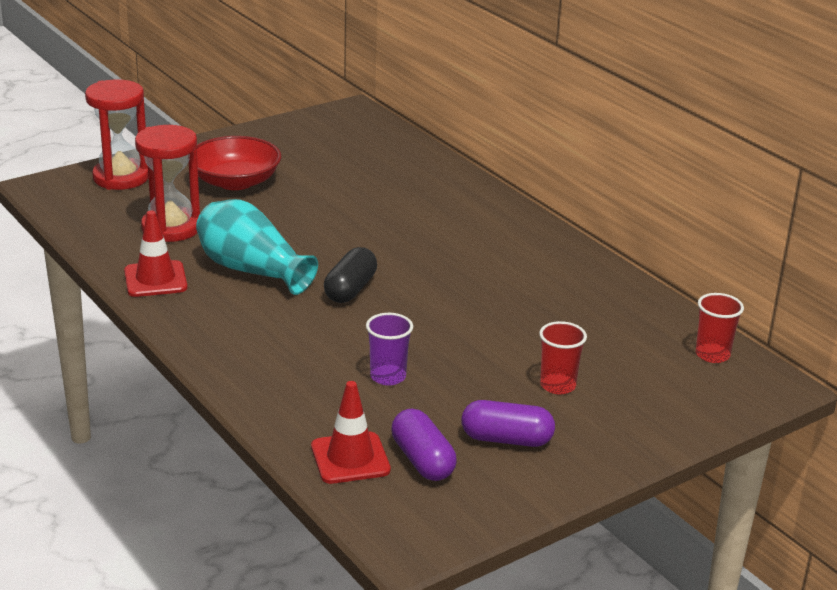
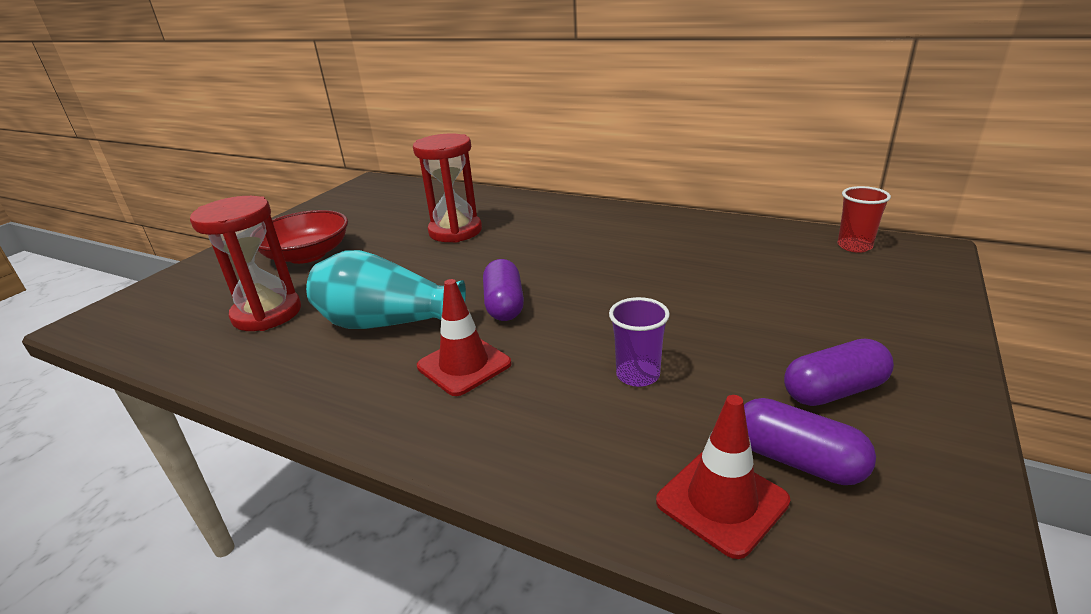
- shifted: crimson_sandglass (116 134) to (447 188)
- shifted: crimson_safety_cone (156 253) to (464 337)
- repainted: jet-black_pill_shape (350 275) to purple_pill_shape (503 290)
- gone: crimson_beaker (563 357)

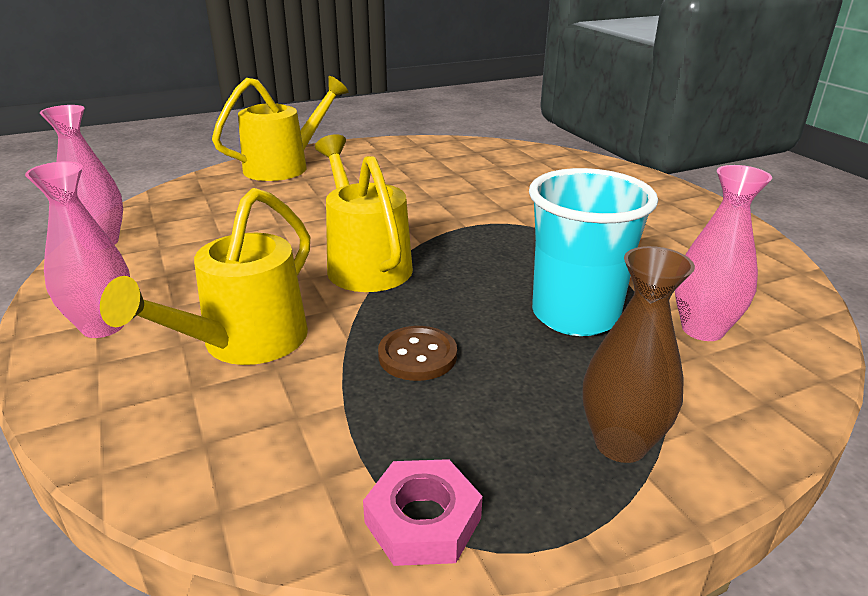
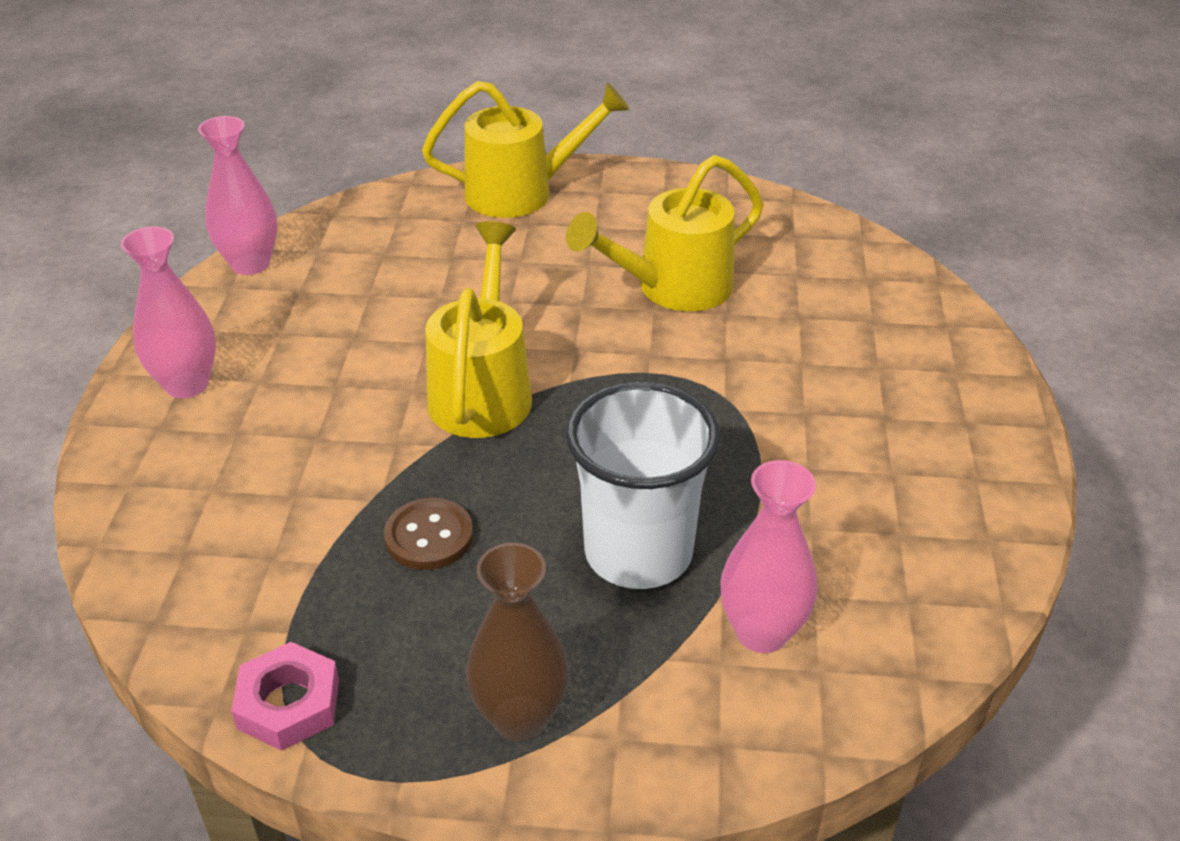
- shifted: bright_yellow_watering_can (205 276) to (664 233)
- repainted: aqua_beaker (593 252) to snow-white_beaker (643 485)

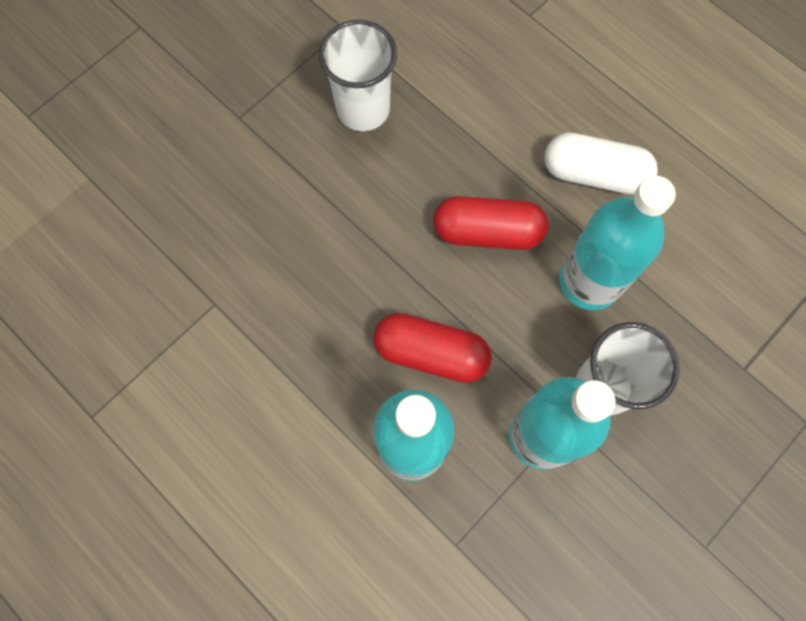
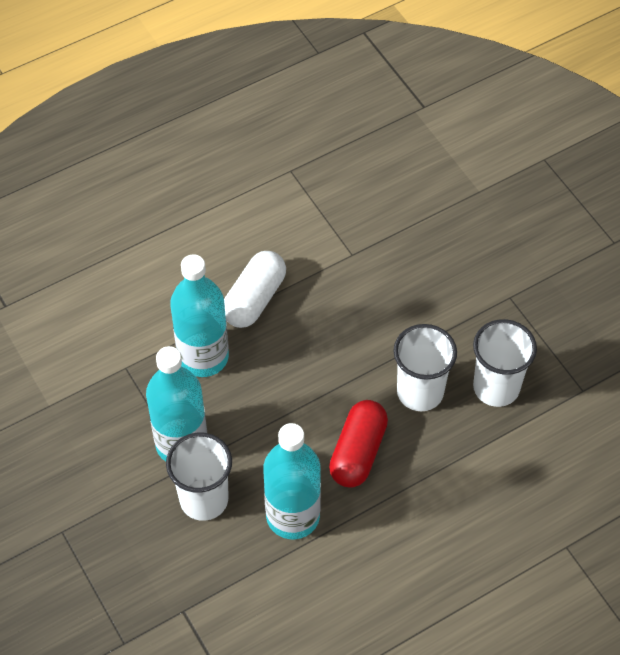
- gone: crimson_pill_shape (432 348)
- shifted: snow-white_pill_shape (601 163) to (255 289)
- new: snow-white_beaker (425 367)

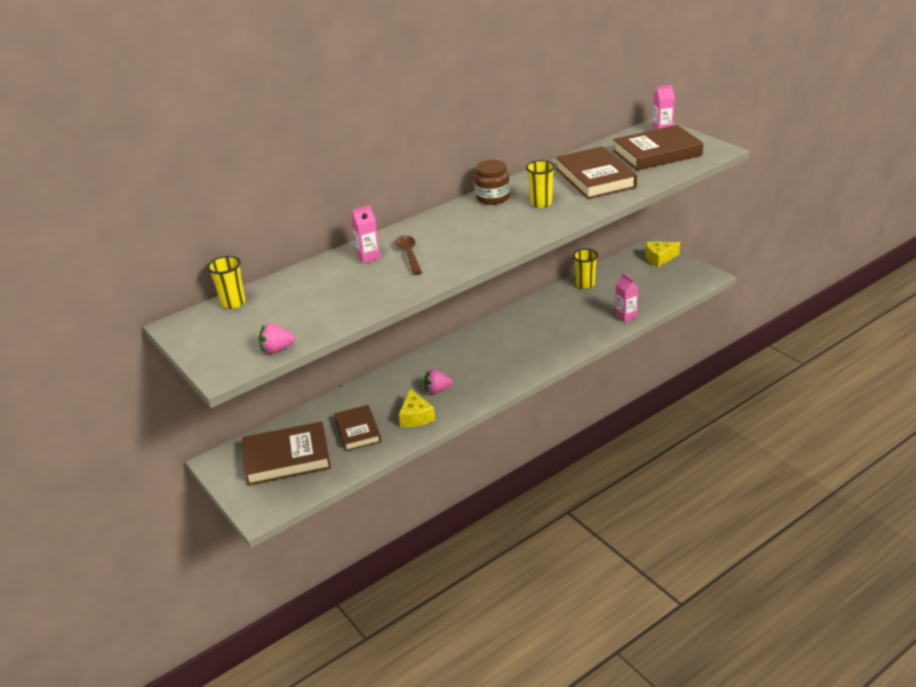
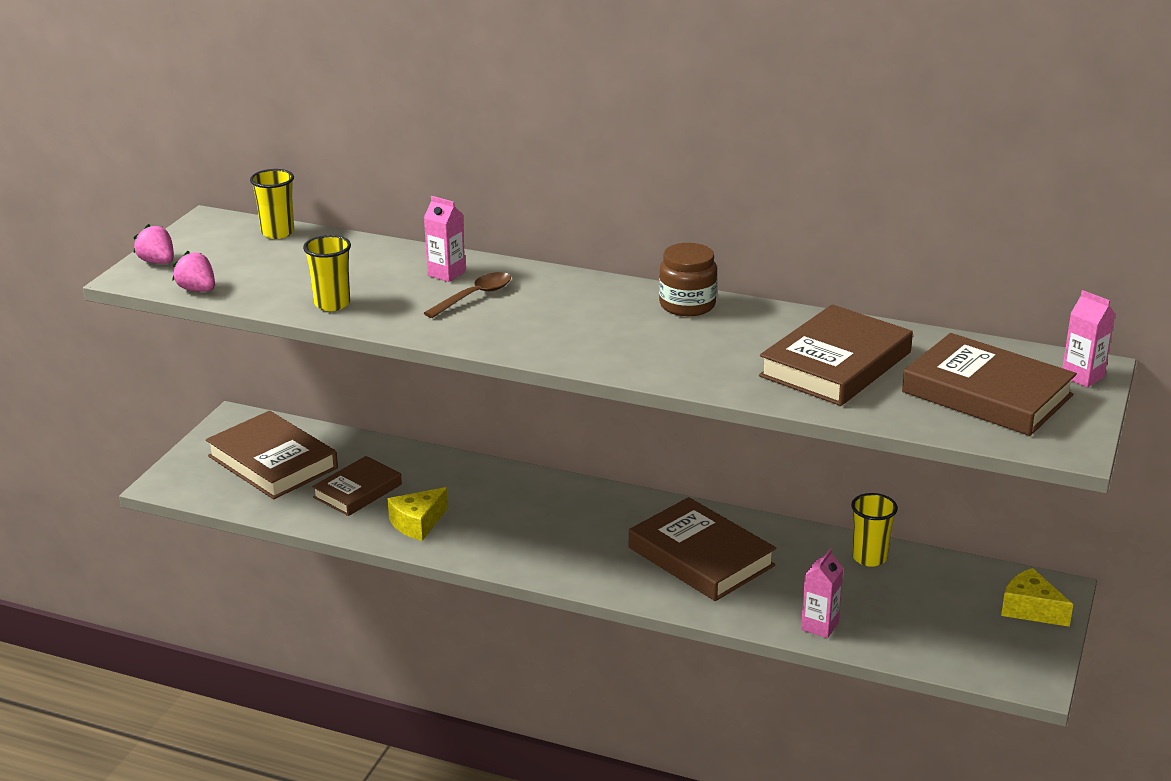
- shifted: rosy_strawberry (438 381) to (153 244)
- shifted: bright_yellow_beaker (540 184) to (327 273)
- new: brown_book (702 549)

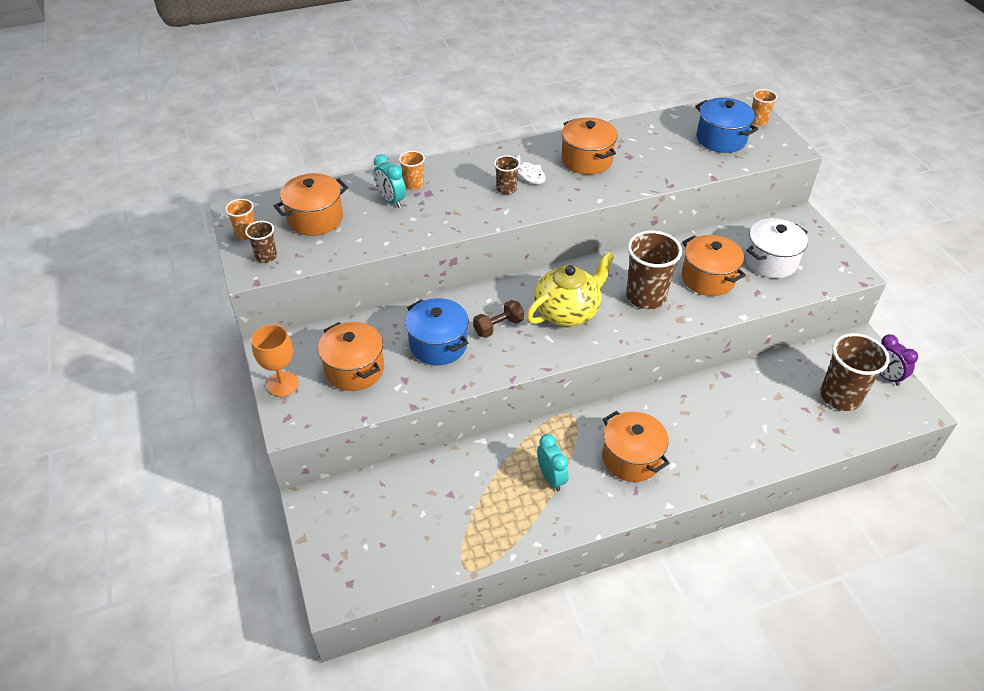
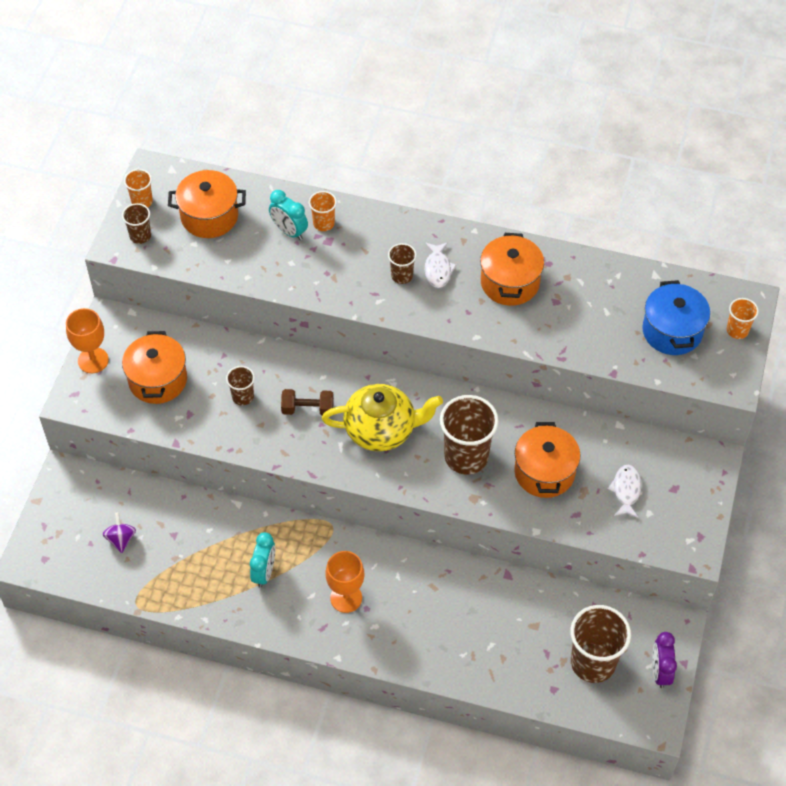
- rotated: aqua_bedside_clock (390 181) = (288 215) 45 degrees counterclockwise
- swapped: royal_blue_pot (436 331) to brown_beaker (240 386)
- swapped: orange-coloured_pot (636 446) to orange-coloured_wine_glass (345 582)
- swapped: snow-white_pot (776 248) to snow-white_fish_figure (624 491)
- new: purple_toy_top (119 532)

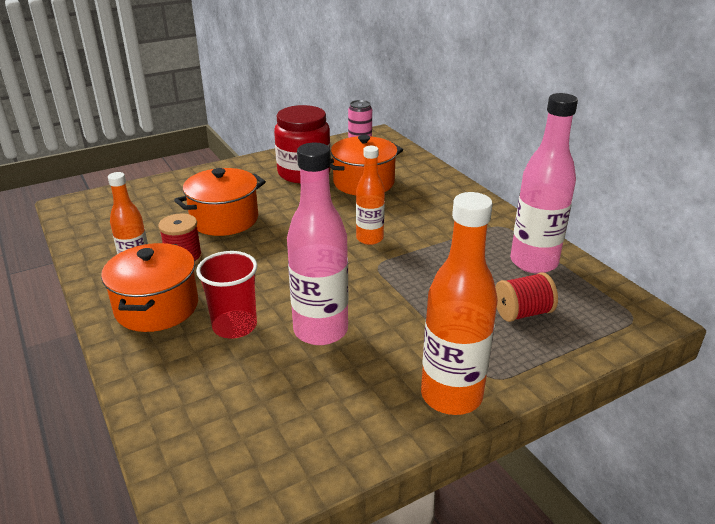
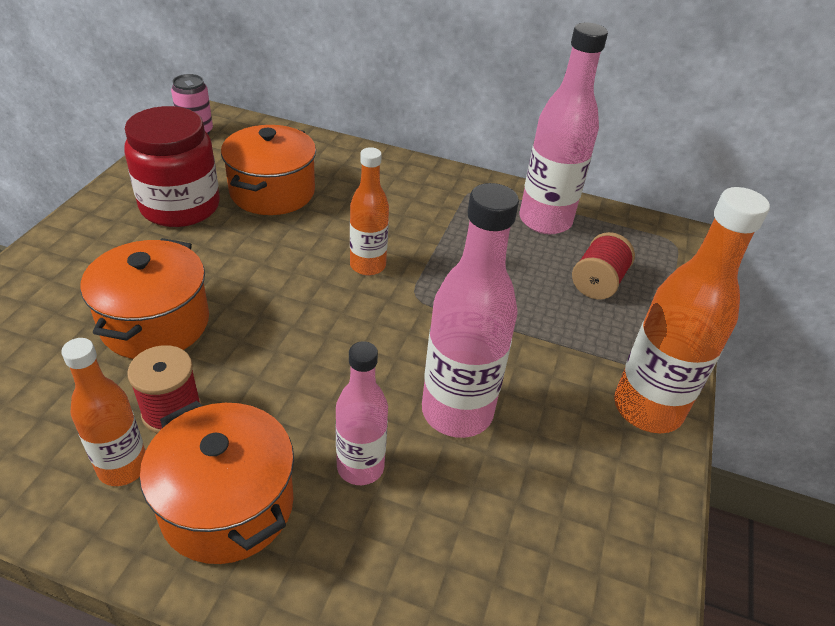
- swapped: crimson_beaker (227 294) to rosy_flask (361 413)

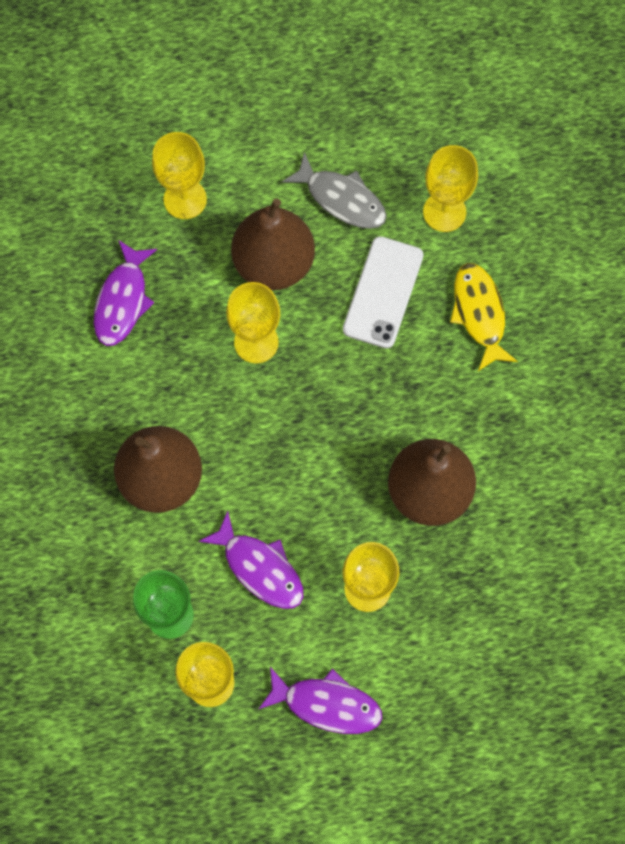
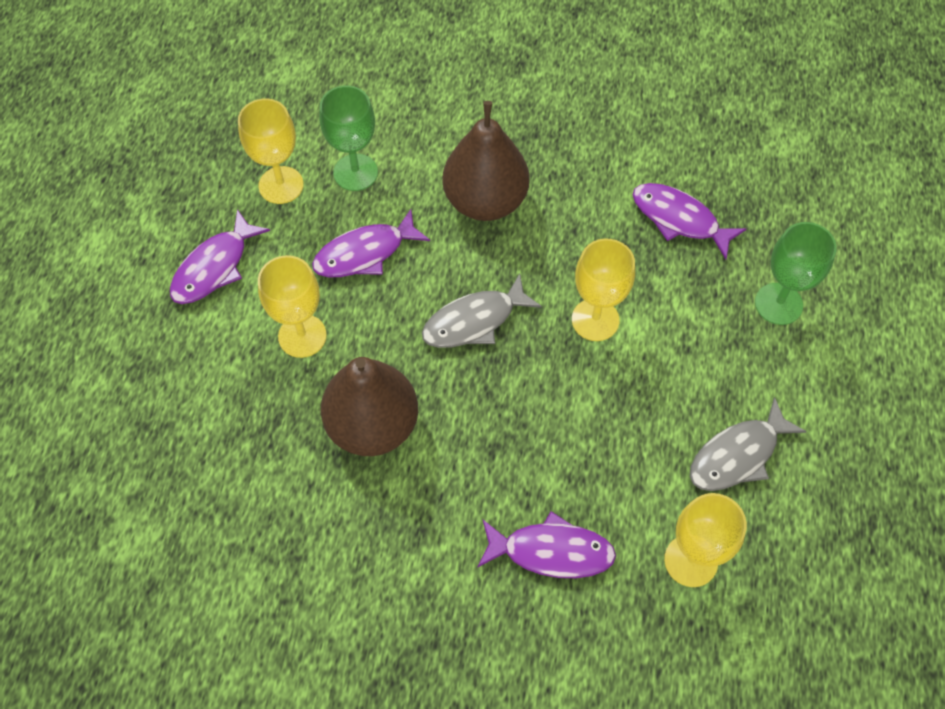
- repainted: bright_yellow_wine_glass (179 175) to leaf-green_wine_glass (796 273)
- gone: brown_pear_fruit (273 244)
- gone: snow-white_mobile_phone (383 292)
- repainted: bright_yellow_fish_figure (484 317) to purple_fish_figure (547 544)
- new: gray_fish_figure (482 311)

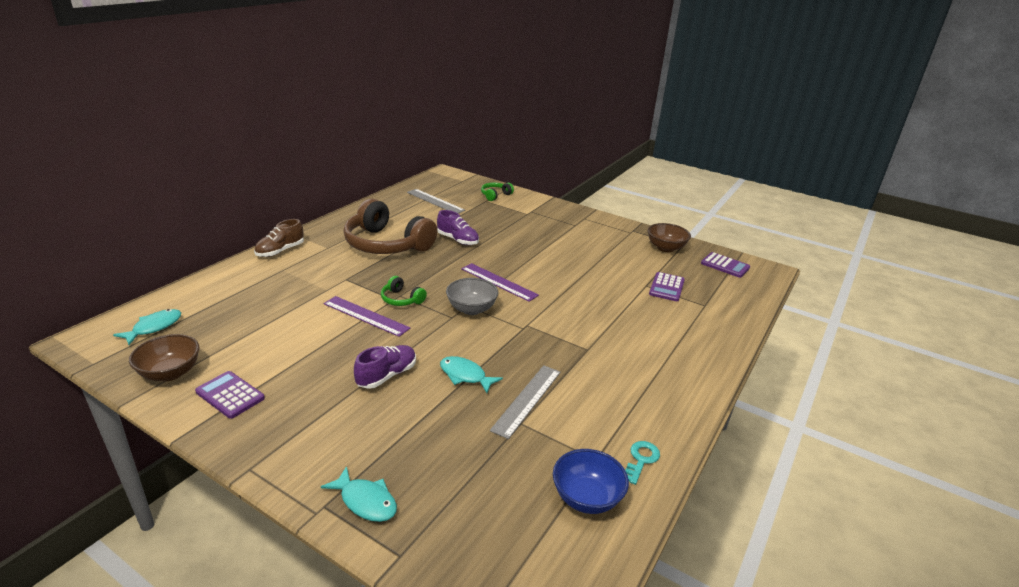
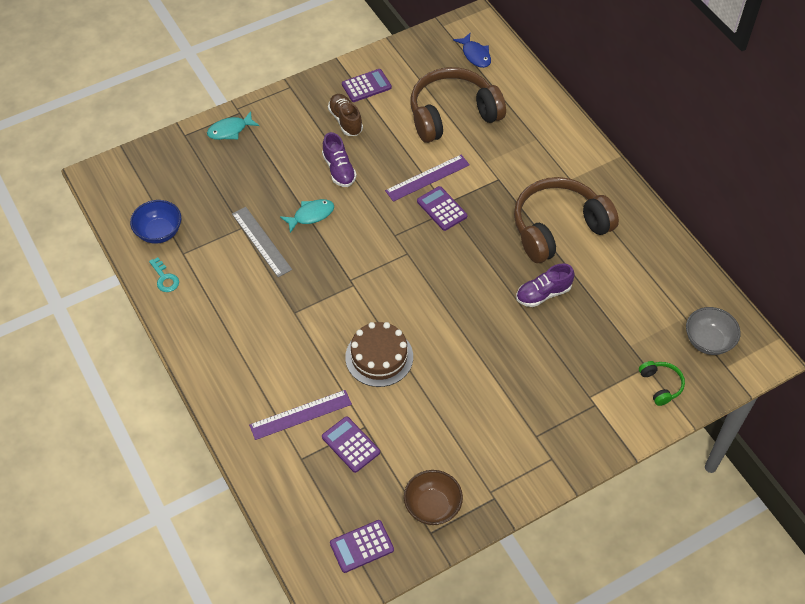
- repainted: aqua_fish_figure (147 327) to royal_blue_fish_figure (472 50)
- gone: brown_deep_dish (164 357)
- shifted: brown_sneaker (279 238) to (345 115)
- swapped: leaf-green_headset (404 291) to purple_adding_machine (442 208)
- gone: gray_straightedge (436 201)
- shifted: gray_deep_dish (472 296) to (713 331)
- shifted: purple_straightedge (500 282) to (300 415)
- new: brown_layer_cake (379 354)
- new: brown_headset (458 105)

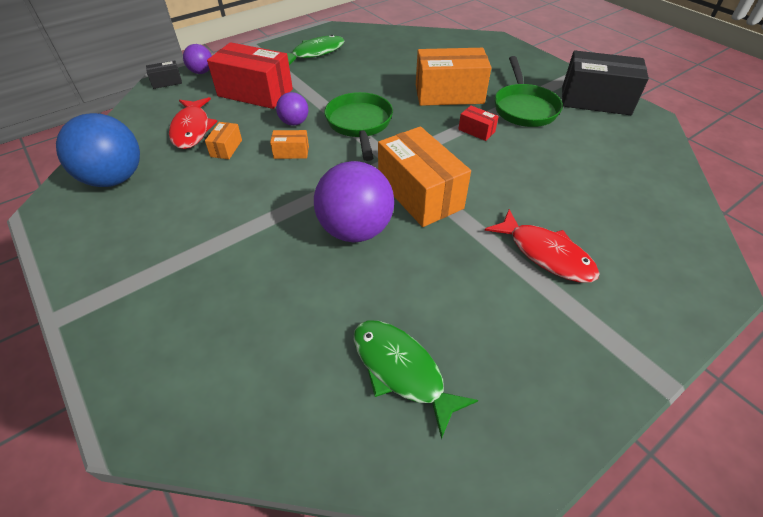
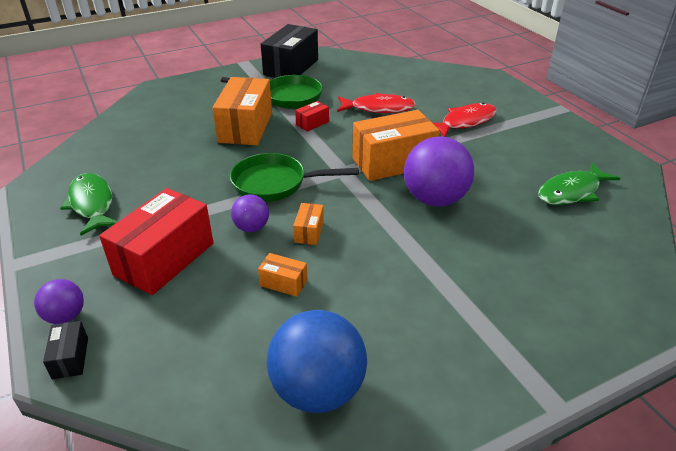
- shifted: crimson_fish_figure (193 123) to (376 103)

